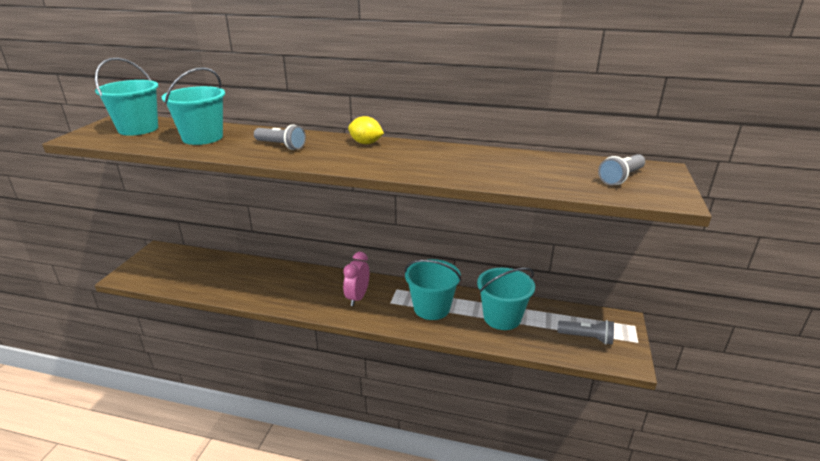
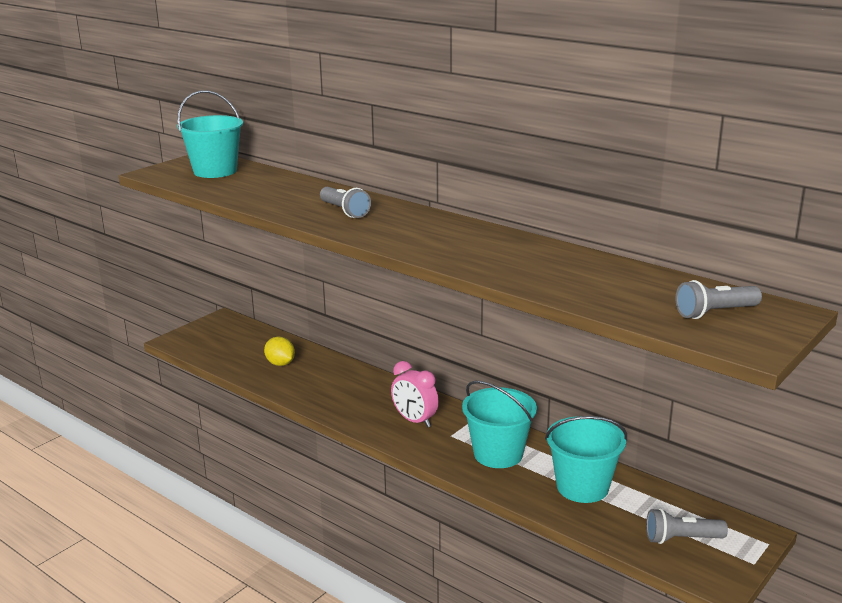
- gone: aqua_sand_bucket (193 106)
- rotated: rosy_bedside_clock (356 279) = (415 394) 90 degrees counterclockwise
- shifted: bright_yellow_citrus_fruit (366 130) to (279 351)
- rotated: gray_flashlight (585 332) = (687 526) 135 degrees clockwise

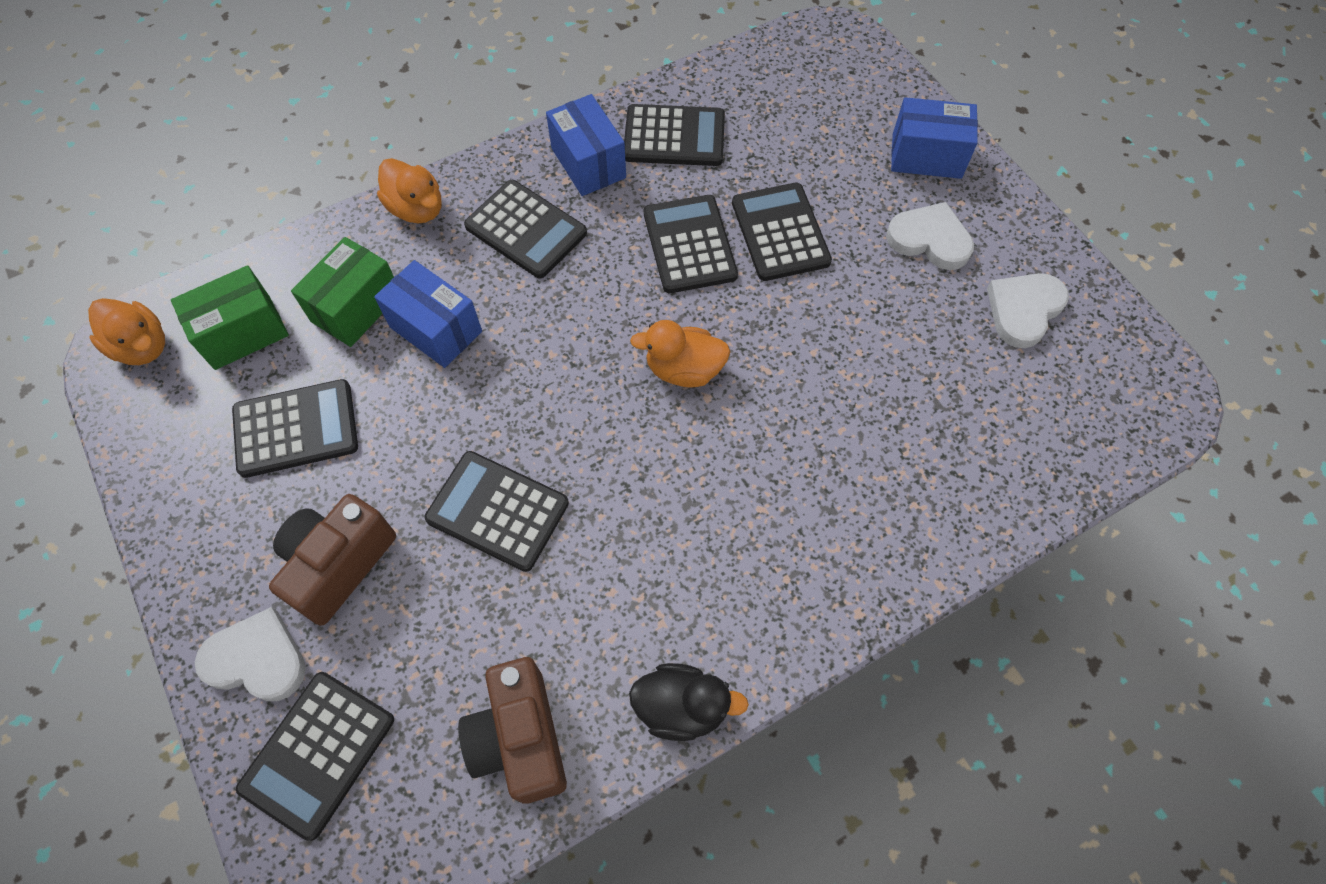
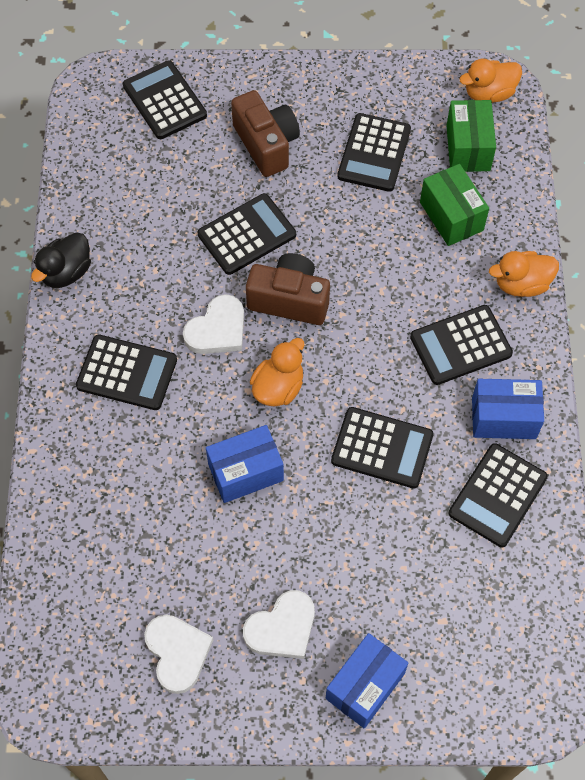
- shifted: snow-white_heart (250 654) to (213 324)
- shifted: royal_blue_package (428 314) to (245 464)
- shifted: brown_photo_camera (512 730) to (288 289)
- shifted: jet-black_adding_machine (782 232) to (126 372)

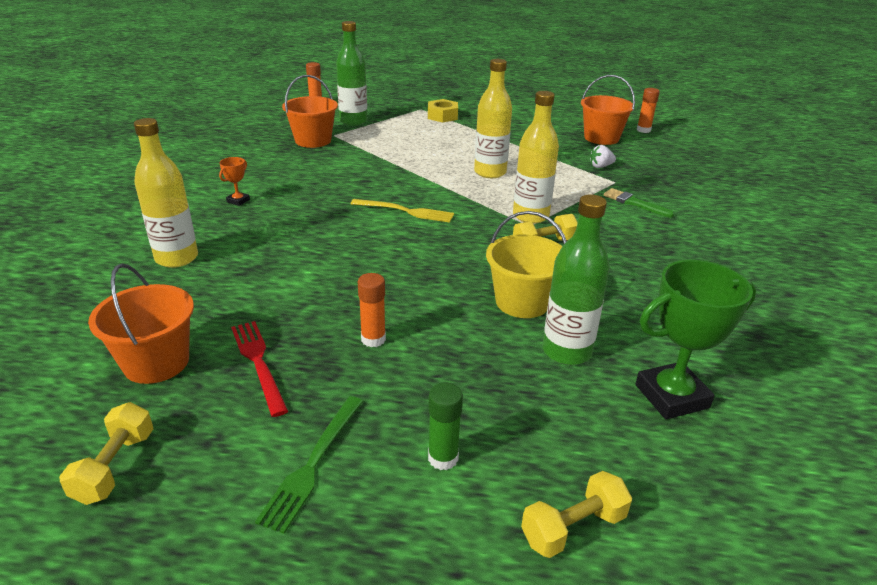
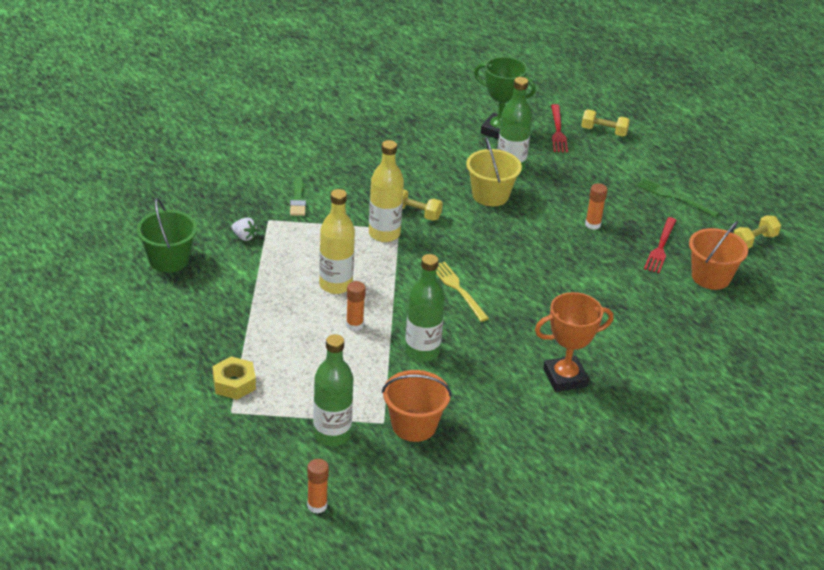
- gone: bright_yellow_flask (166 193)
- scaled: orange-coloured_award_cup (234 181) = (574 342) x2.17
- rotated: leaf-green_fork (309 465) = (678 197) 120 degrees counterclockwise
- gone: leaf-green_glue_stick (445 426)
- repainted: orange-coloured_sand_bucket (608 110) to leaf-green_sand_bucket (167 235)
- shifted: orange-coloured_glue_stick (648 110) to (356 306)
- new: leaf-green_flask (425 308)
- new: crimson_fork (559 128)

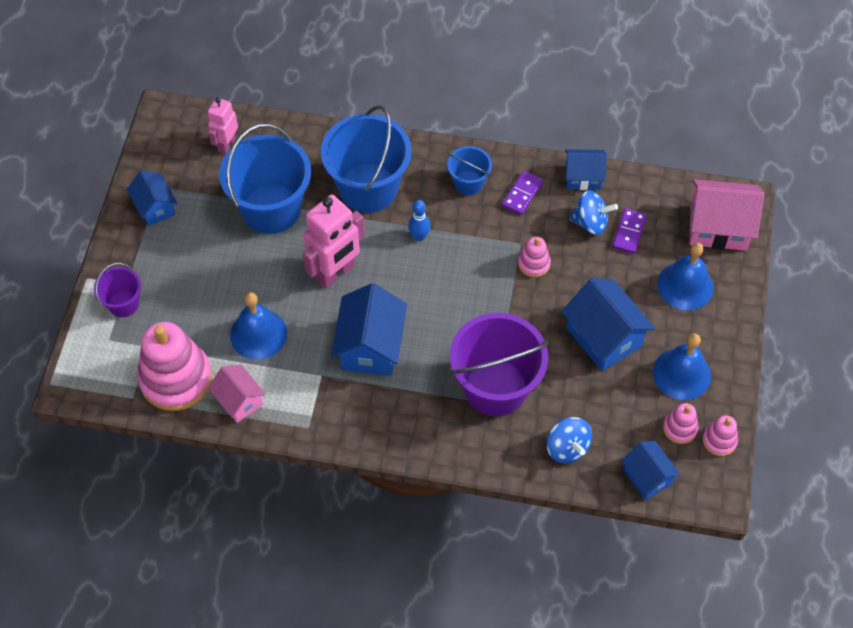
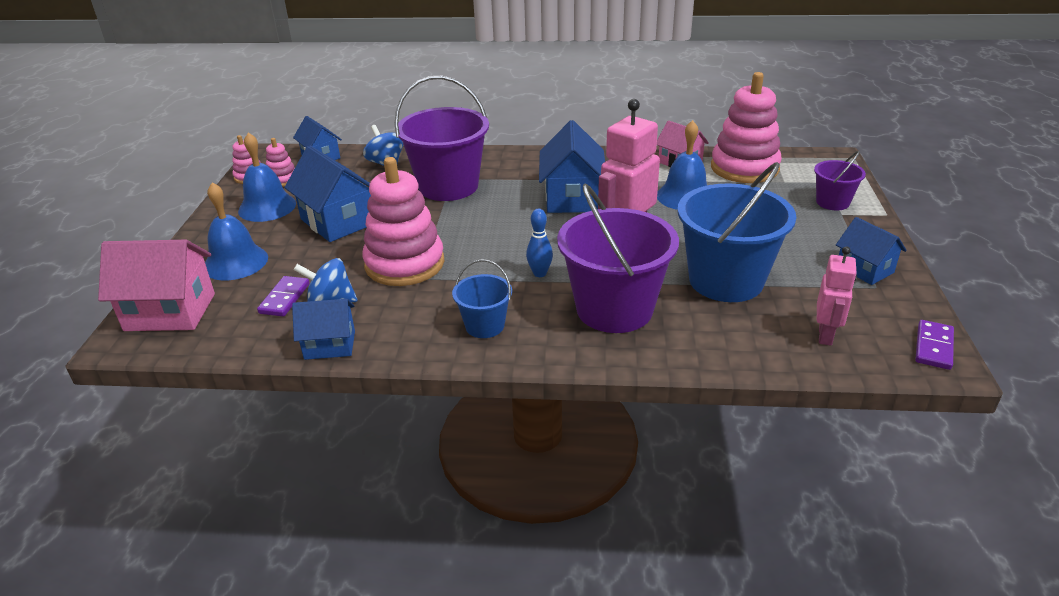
- repainted: royal_blue_sand_bucket (366 159) to purple_sand_bucket (618 258)
- shifted: purple_domino_tile (522 193) to (934 345)
- scaled: rosy_stacking_rings (534 257) = (403 221) x2.15

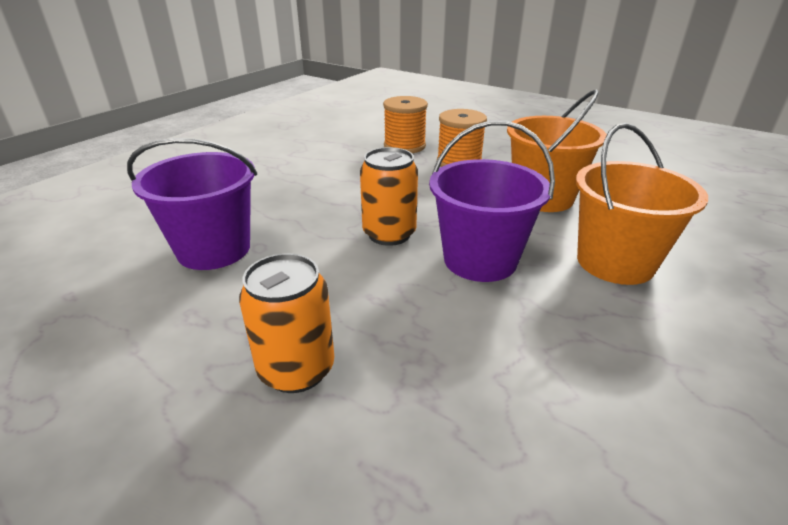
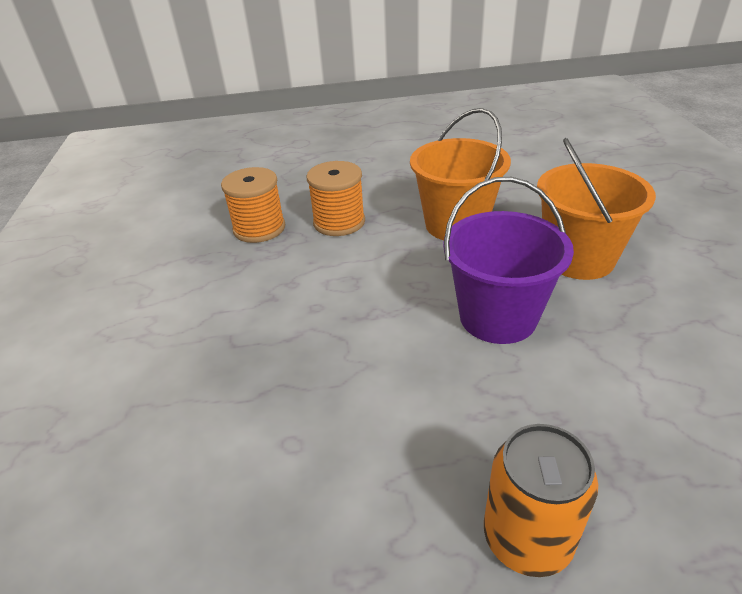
- gone: purple_sand_bucket (192 204)
- gone: orange-coloured_tin (389 196)

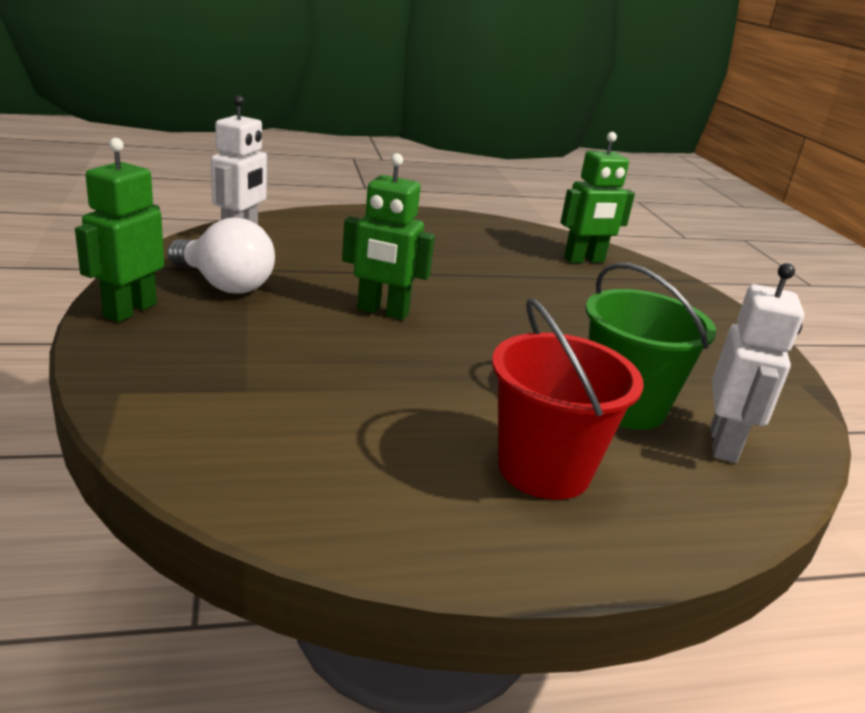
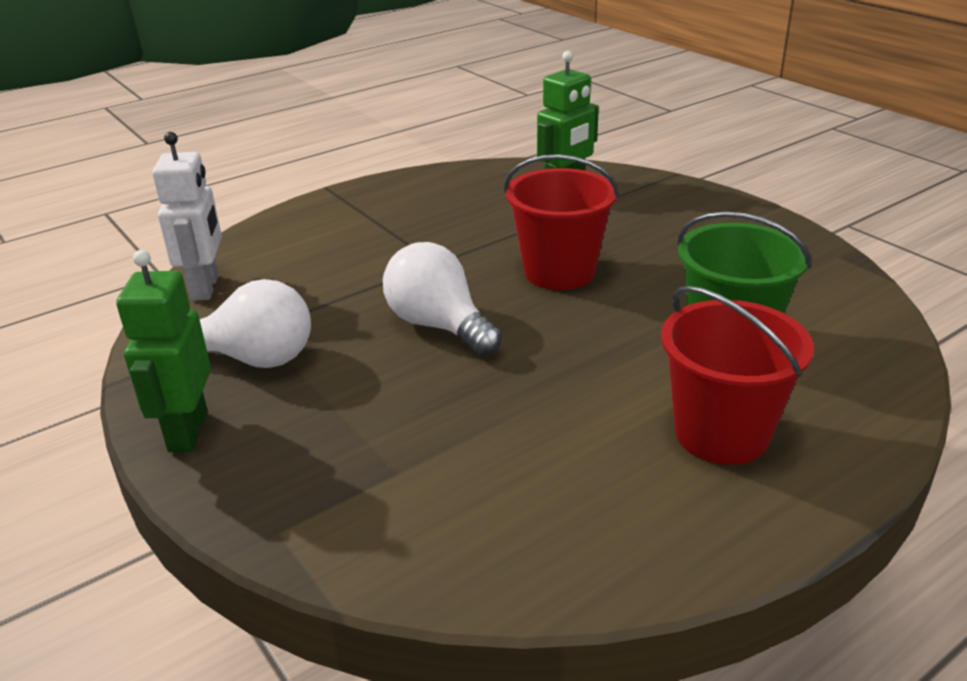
- swapped: leaf-green_robot (388 236) to snow-white_lightbulb (442 299)
- gone: snow-white_robot (757 363)
- new: crimson_sand_bucket (561 222)

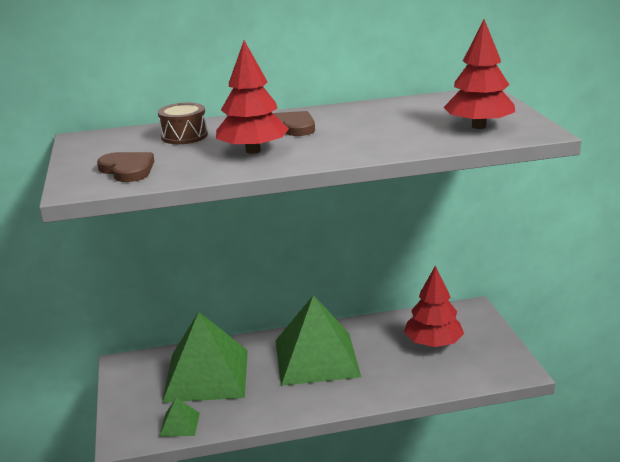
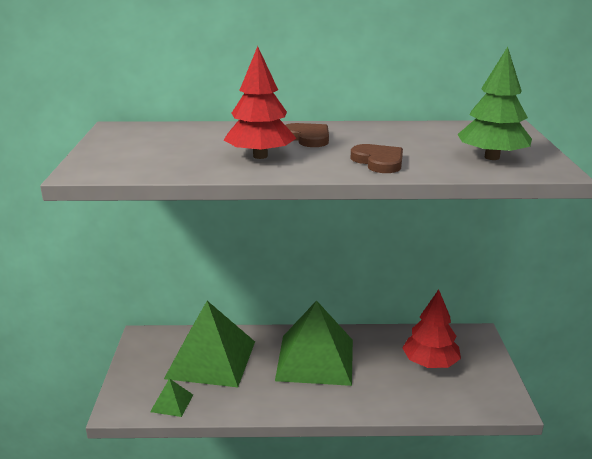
- shifted: brown_heart (125 167) to (377 158)
- gone: brown_snare_drum (183 123)
- repainted: crimson_fir_tree (479 74) to leaf-green_fir_tree (494 103)

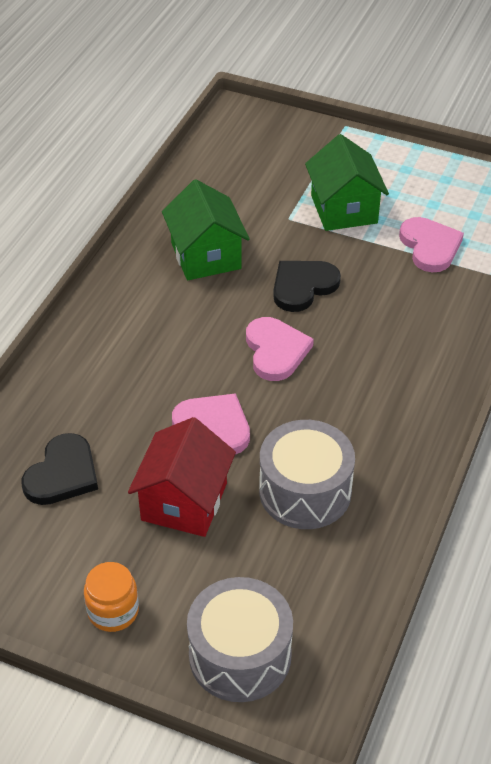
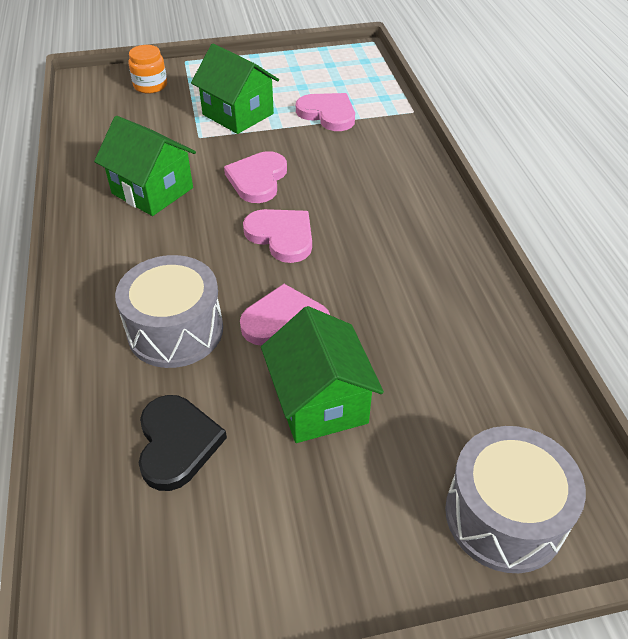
- shifted: orange-coloured_jar (111 597) to (147 69)
- repainted: crimson_house (182 477) to leaf-green_house (322 374)
- shifted: gray_snare_drum (307 474) to (169 311)
- repainted: jet-black_heart (307 286) to rosy_heart (255 177)

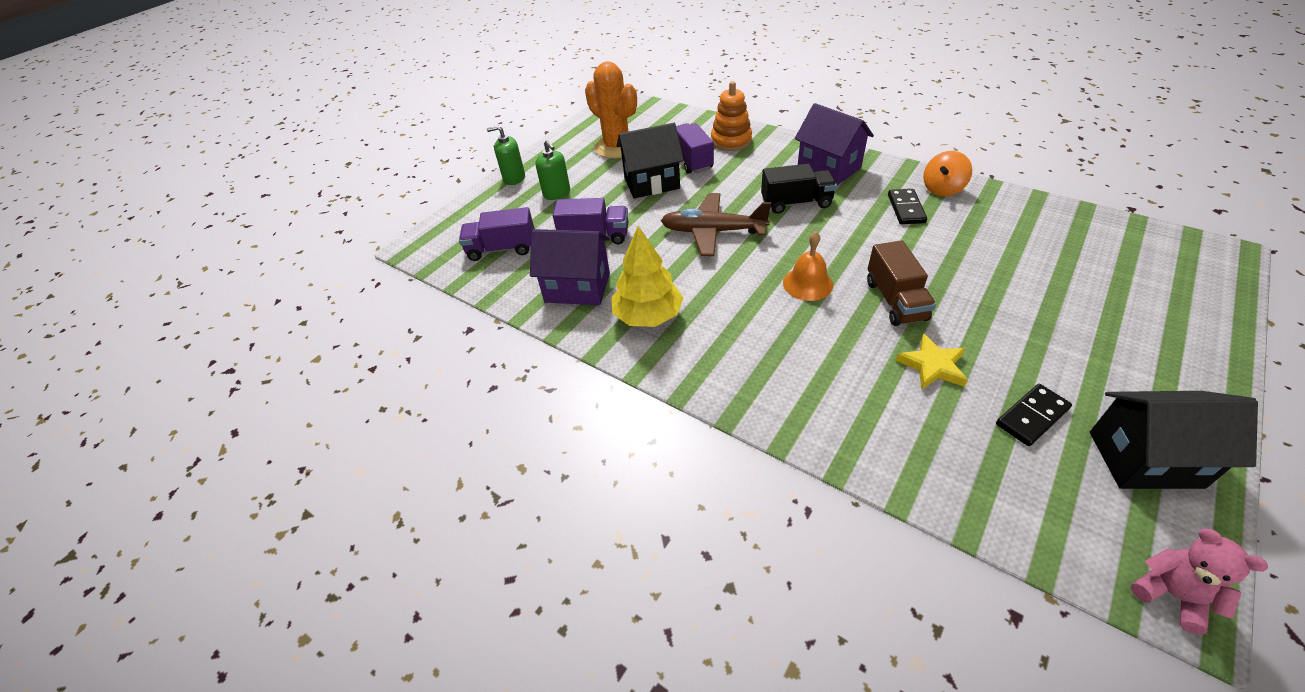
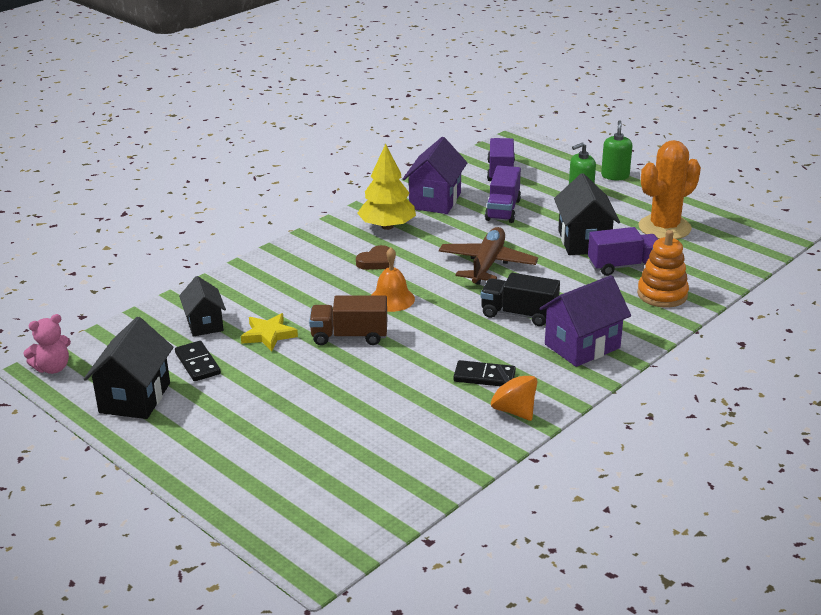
- rotated: jet-black_toy_truck (799 189) = (520 299) 105 degrees clockwise
- new: jet-black_house (202 306)
- new: brown_heart (372 257)

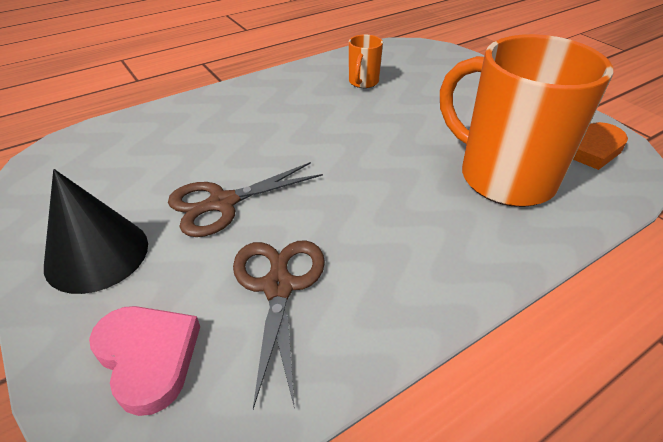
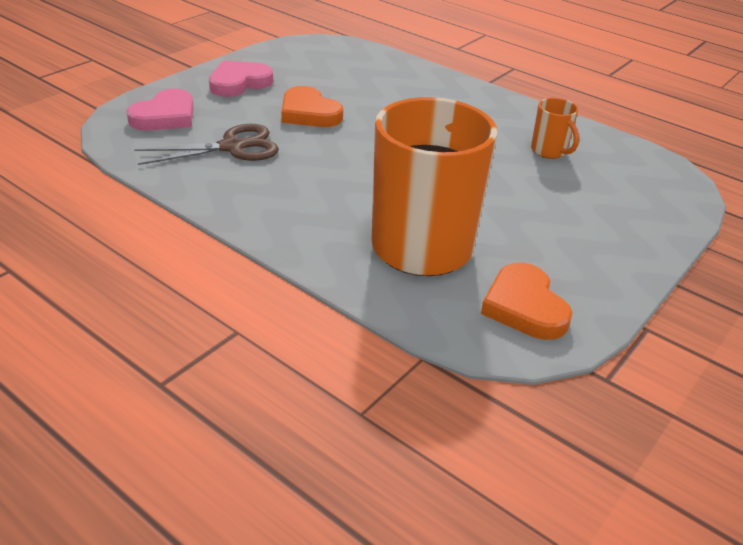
- swapped: jet-black_solid_cone (96 231) to rosy_heart (241 79)
- swapped: brown_scissors (245 199) to orange-coloured_heart (312 106)
- rotated: orange-coloured_coffee_mug (366 61) = (555 128) 120 degrees counterclockwise

